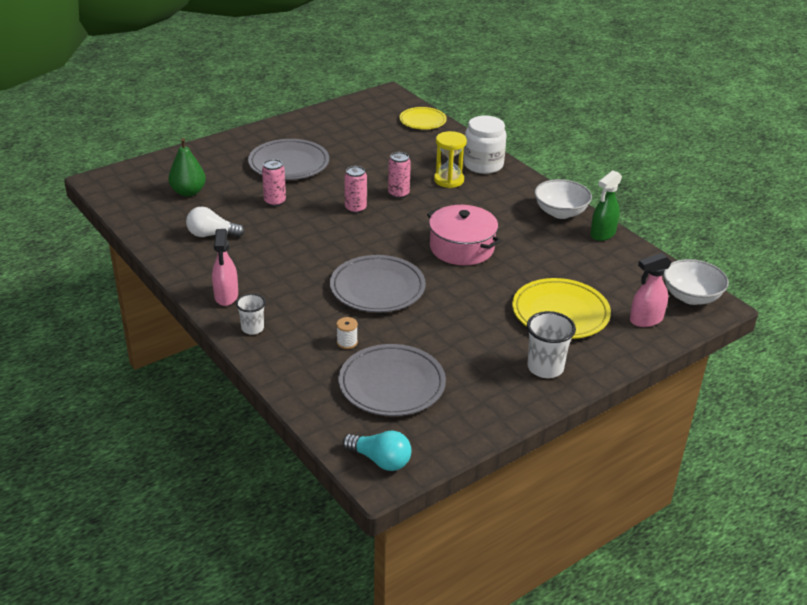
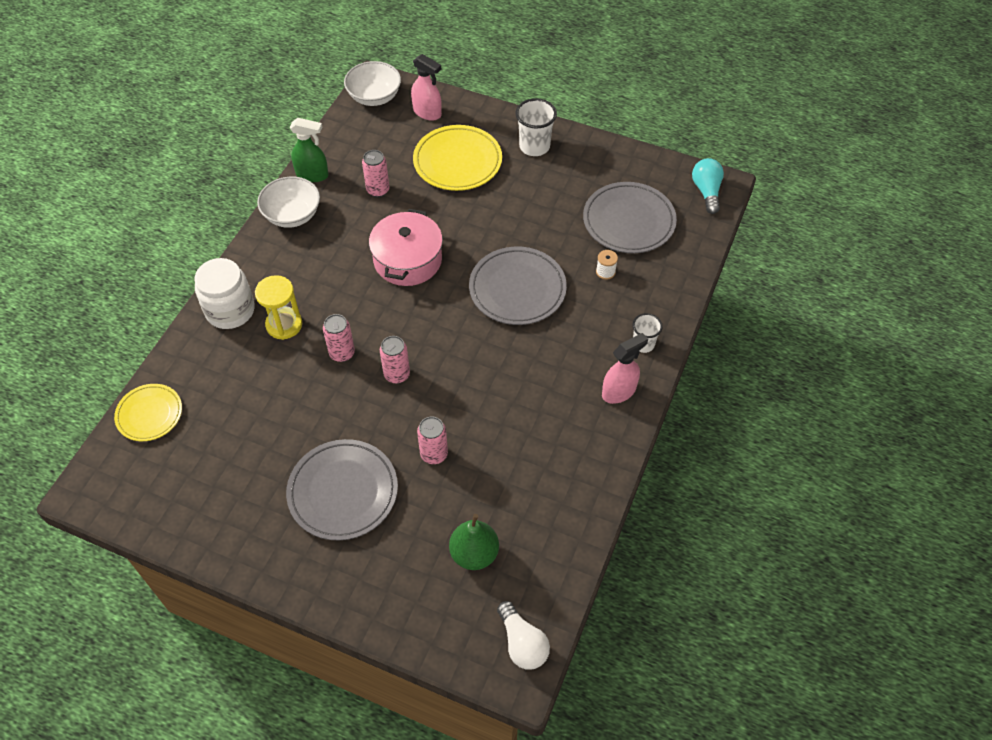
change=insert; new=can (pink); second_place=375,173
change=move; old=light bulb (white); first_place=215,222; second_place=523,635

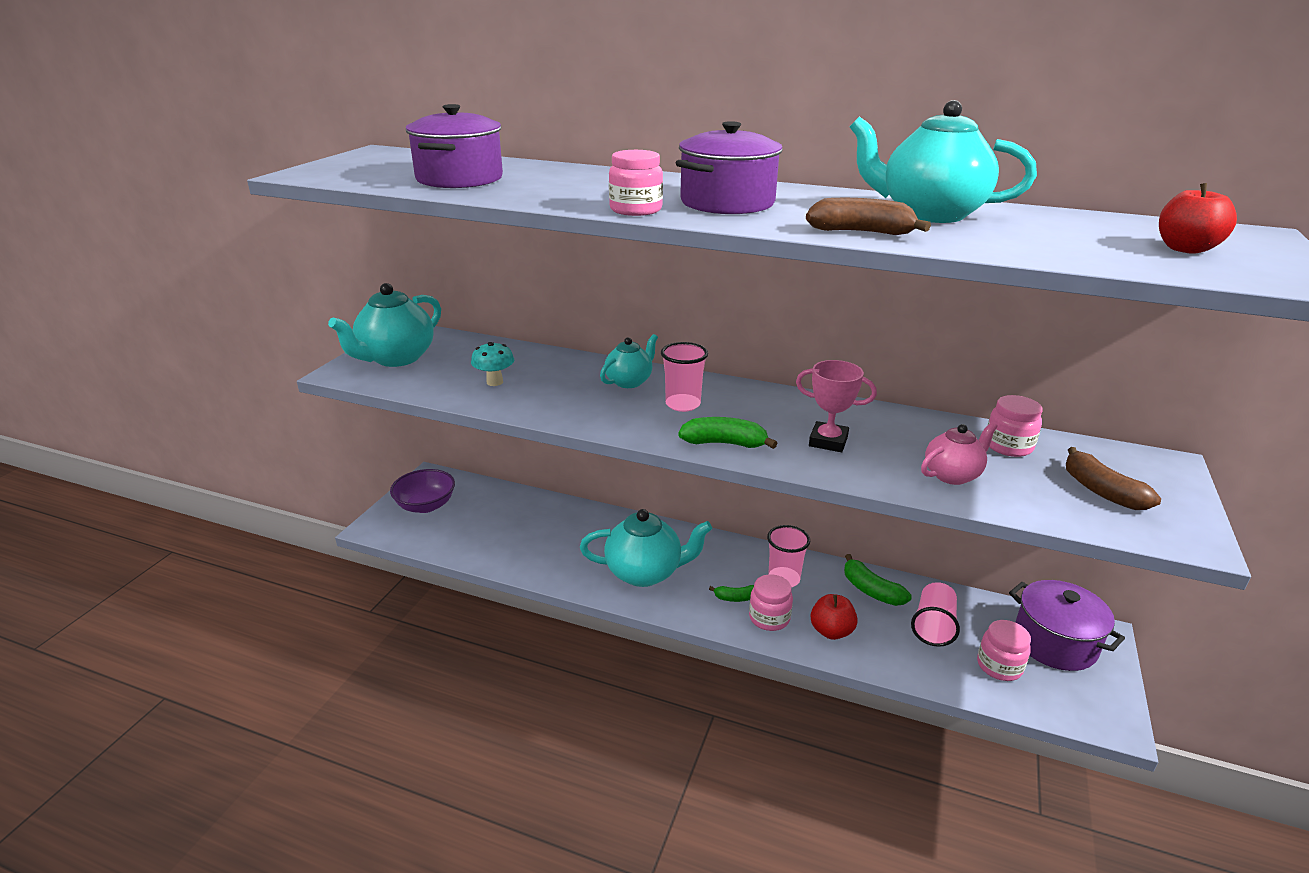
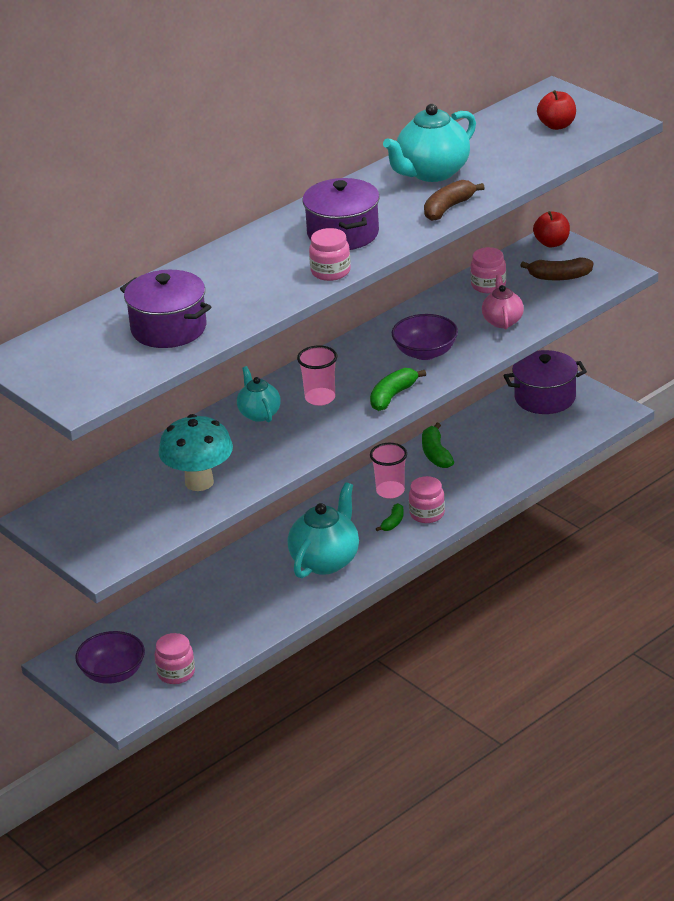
change=delete; old=teapot (turquoise); first_place=384,325
change=delete; old=cup (pink); first_place=935,614
change=move; old=apple (red); first_place=834,617; second_place=551,229
change=move; old=jar (pink); first_place=1004,650; second_place=175,658
change=replace; old=trophy (pink); new=bowl (purple); first_place=836,406; second_place=425,337
change=rotate; old=banana (green); first_place=878,580; second_place=438,445; degrees=90
change=resize; old=mushroom (turquoise); first_place=492,364; second_place=195,452; factor=1.83

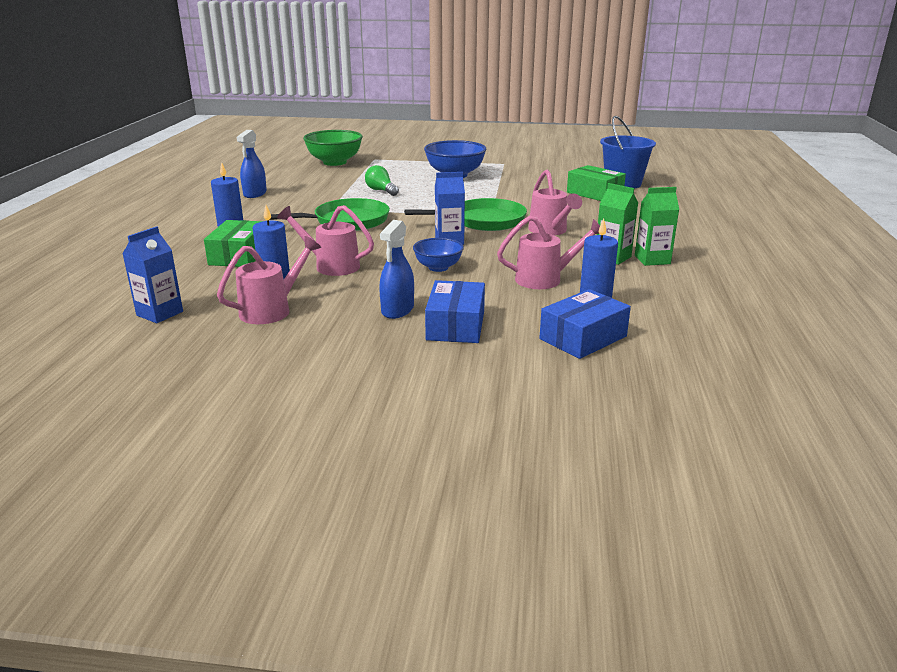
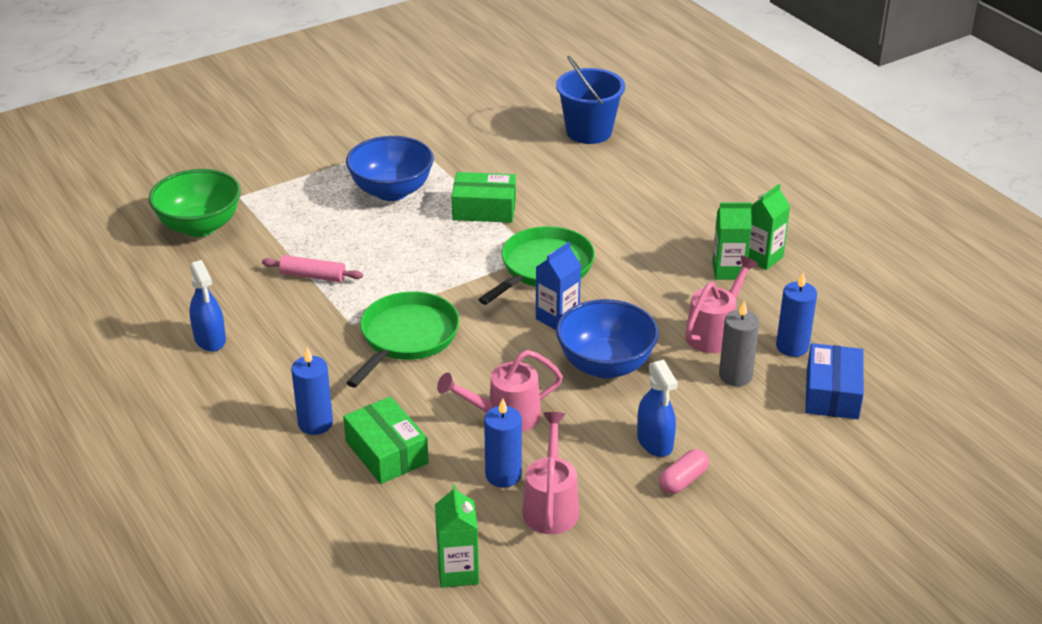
change=delete; old=light bulb (green); first_place=382,180
change=delete; old=box (blue); first_place=455,311
change=delete; old=watering can (pink); first_place=555,202
change=insert; new=rolling pin (pink); second_place=312,268
change=insert; new=capsule (pink); second_place=684,471
change=insert; new=candle (grey); second_place=739,343
change=move; old=box (green); first_place=596,183; second_place=483,197
change=recolor; old=carton (blue); new=carton (green); first_place=152,274; second_place=457,536
change=resize; old=bowl (blue); first_place=438,255; second_place=607,339; factor=1.72

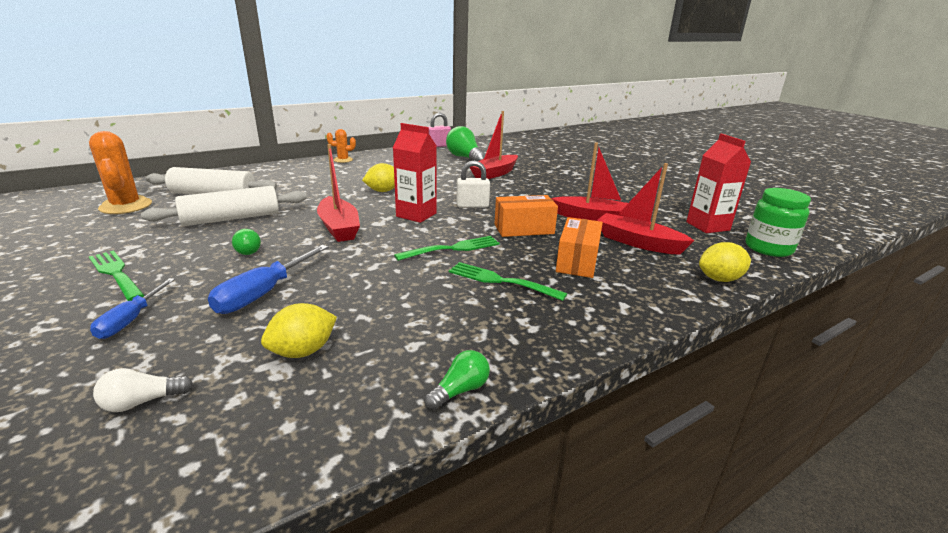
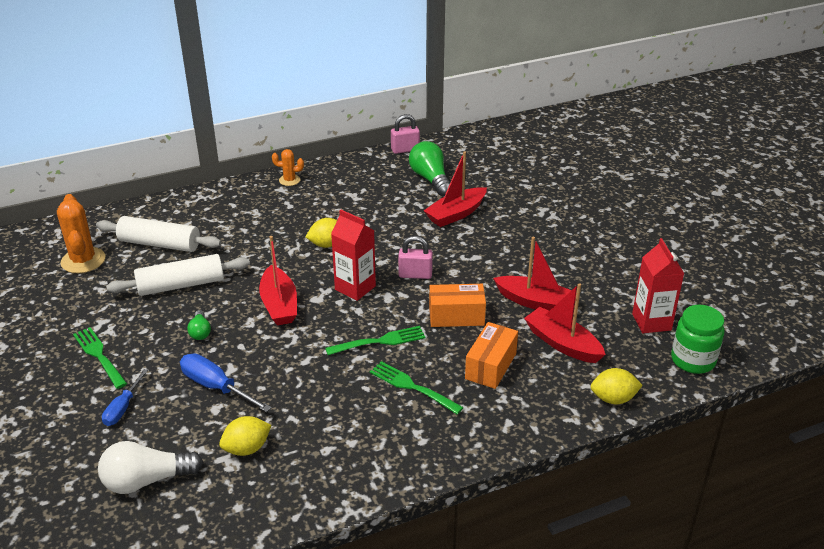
change=delete; old=light bulb (green); first_place=457,380
change=recolor; old=padlock (white); new=padlock (pink); first_place=473,184; second_place=415,257
change=rotate; old=screwdriver (blue); first_place=268,279; second_place=226,383; degrees=90
change=resize; old=light bulb (white); first_place=143,390; second_place=151,467; factor=1.9

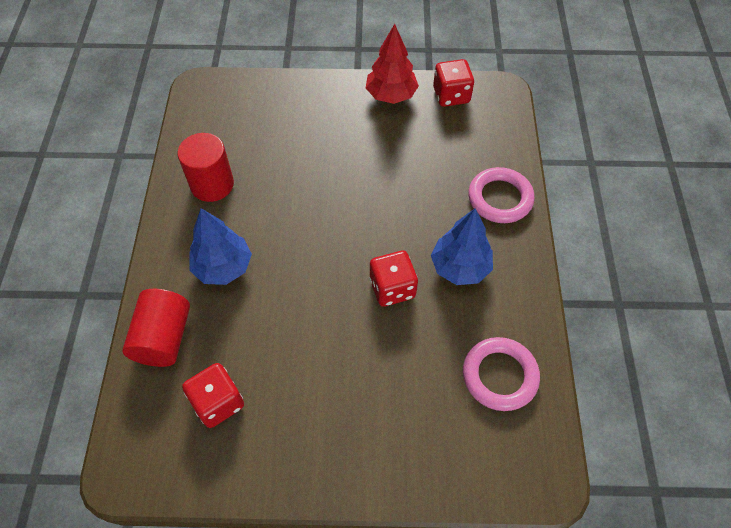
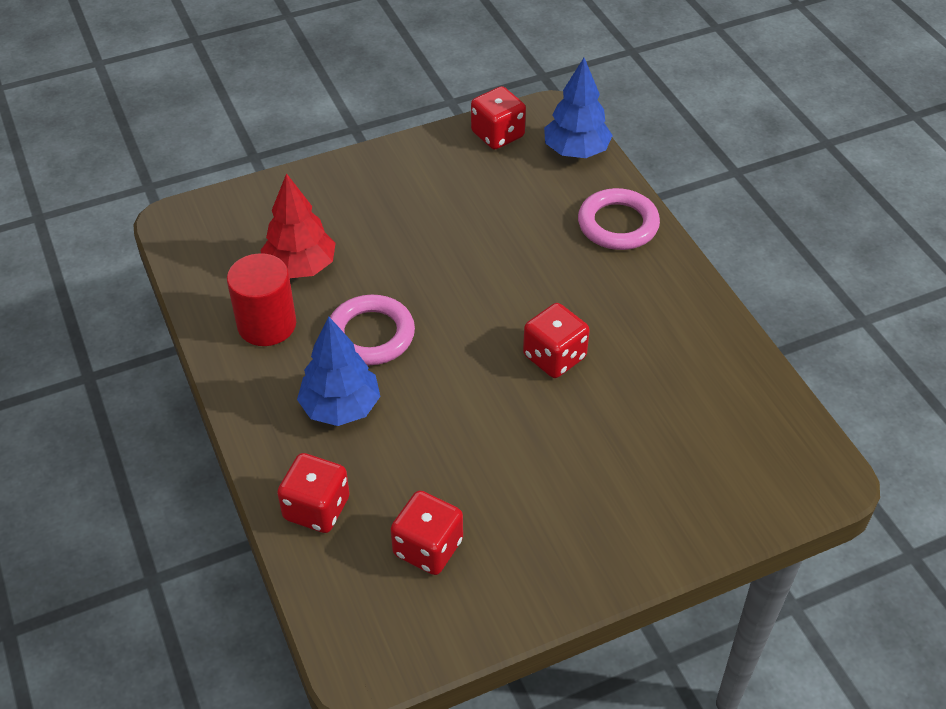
change=move; old=tree (red); first_place=392,64; second_place=298,225
change=move; old=tree (blue); first_place=462,246; second_place=578,108
change=move; old=ring (pink); first_place=501,374; second_place=372,330
change=replace; old=cylinder (red); new=dice (red); first_place=156,328; second_place=313,493

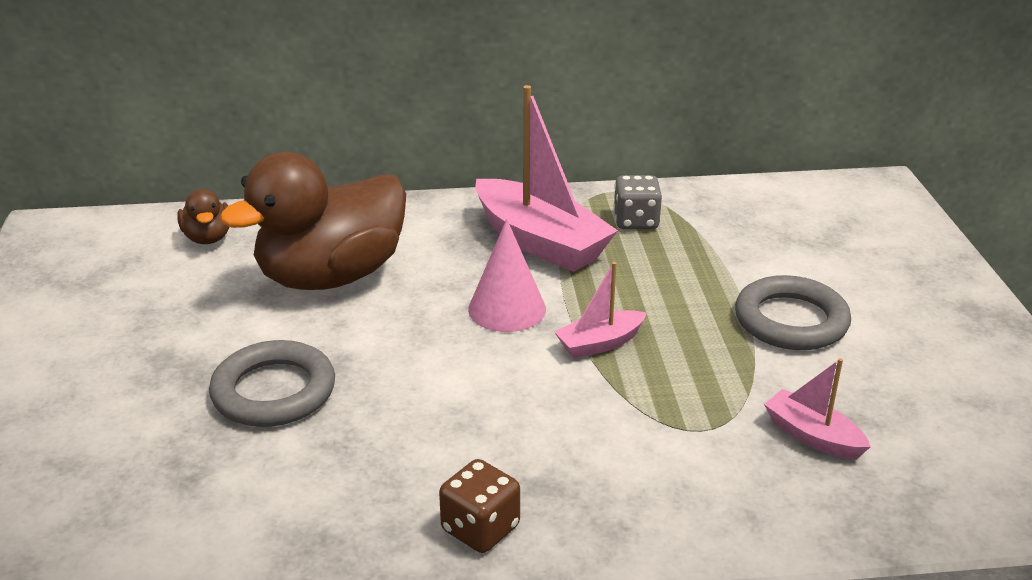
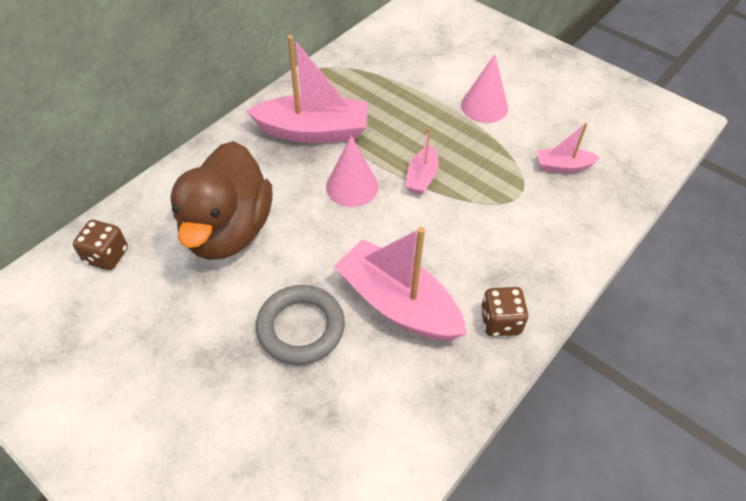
change=delete; old=dice (grey); first_place=637,202
change=insert; new=boat (pink); second_place=400,284
change=replace; old=duck (brown); new=dice (brown); first_place=203,216; second_place=100,245
change=replace; old=ring (grey); new=cone (pink); first_place=793,312; second_place=484,88

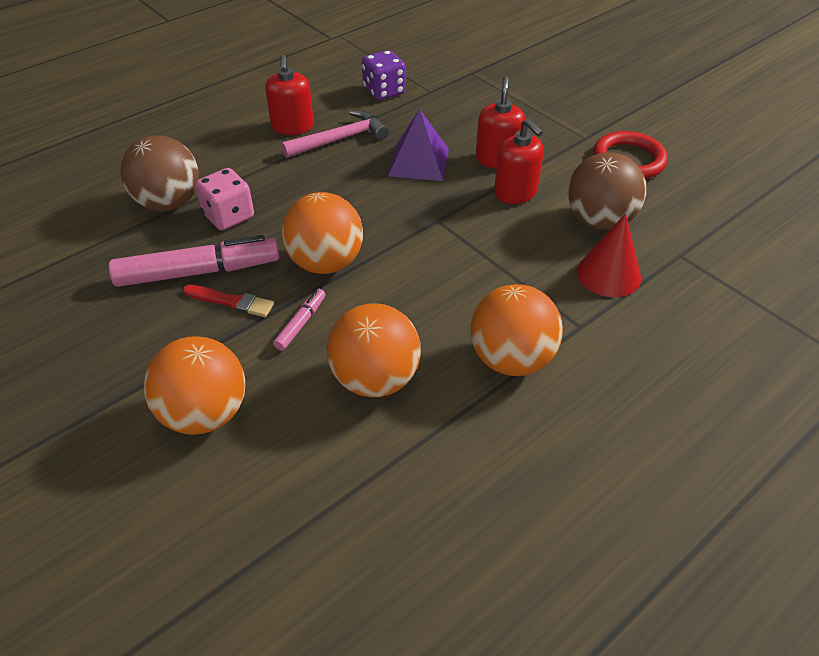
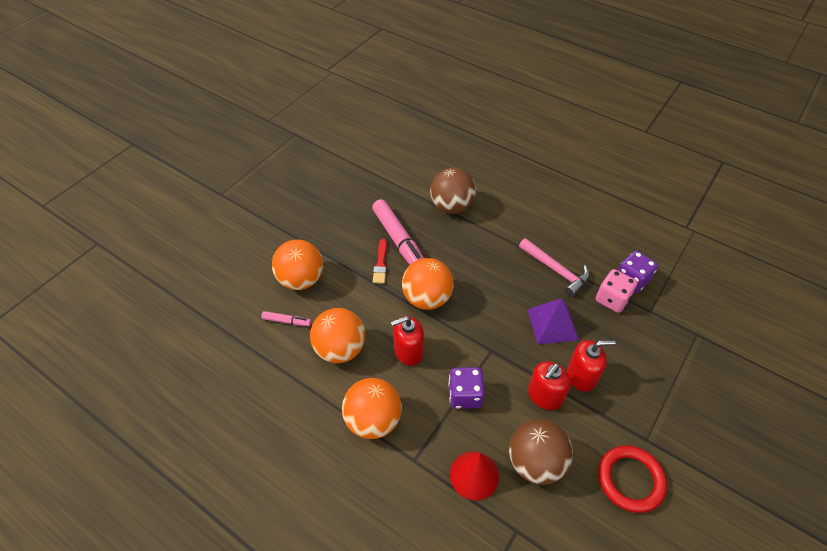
change=insert; new=dice (purple); second_place=466,388
change=move; old=dice (pink); first_place=224,199; second_place=617,291
change=move; old=soap dispenser (red); first_place=289,95; second_place=407,341
change=move; old=marker (pink); first_place=299,320; second_place=286,318

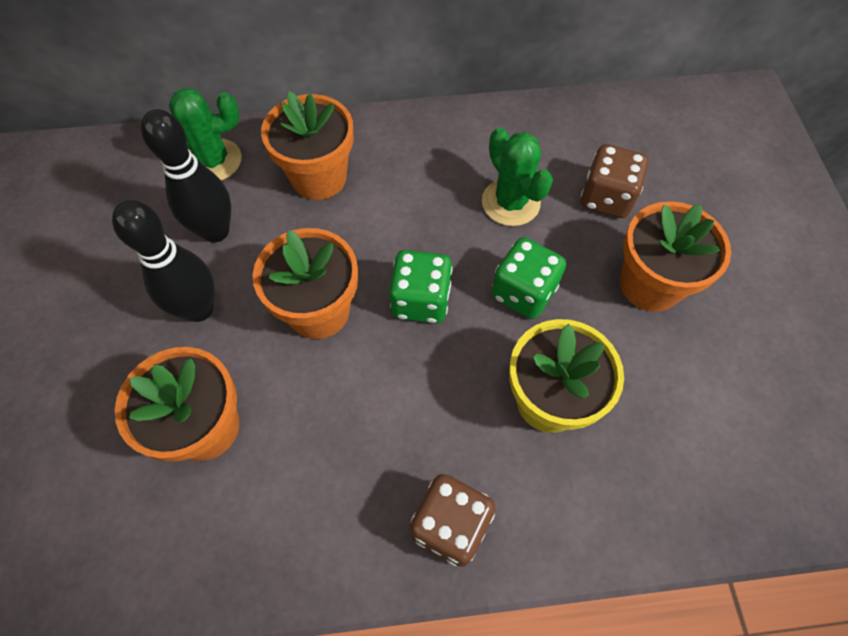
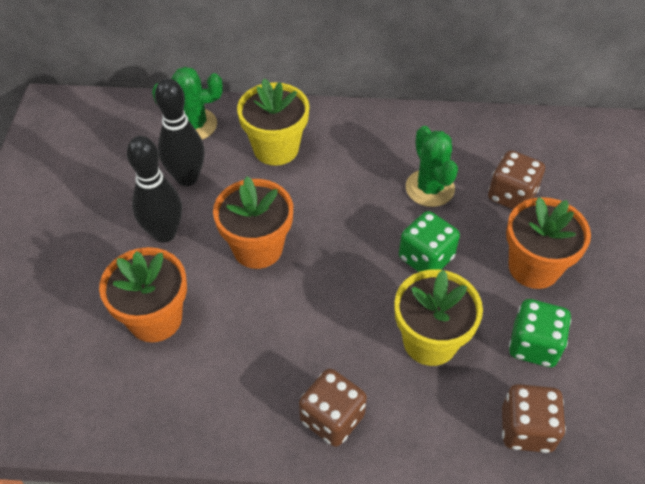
change=insert; new=dice (brown); second_place=534,418
change=move; old=dice (green); first_place=421,286; second_place=540,333
change=recolor; old=flower pot (orange); new=flower pot (yellow); first_place=307,145; second_place=273,122

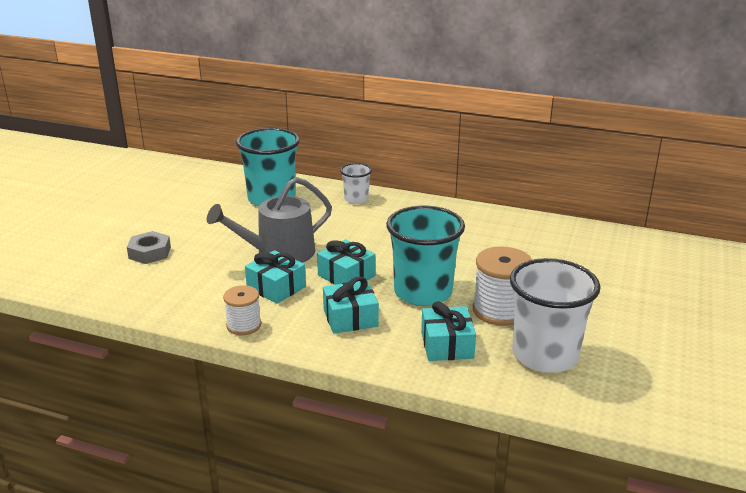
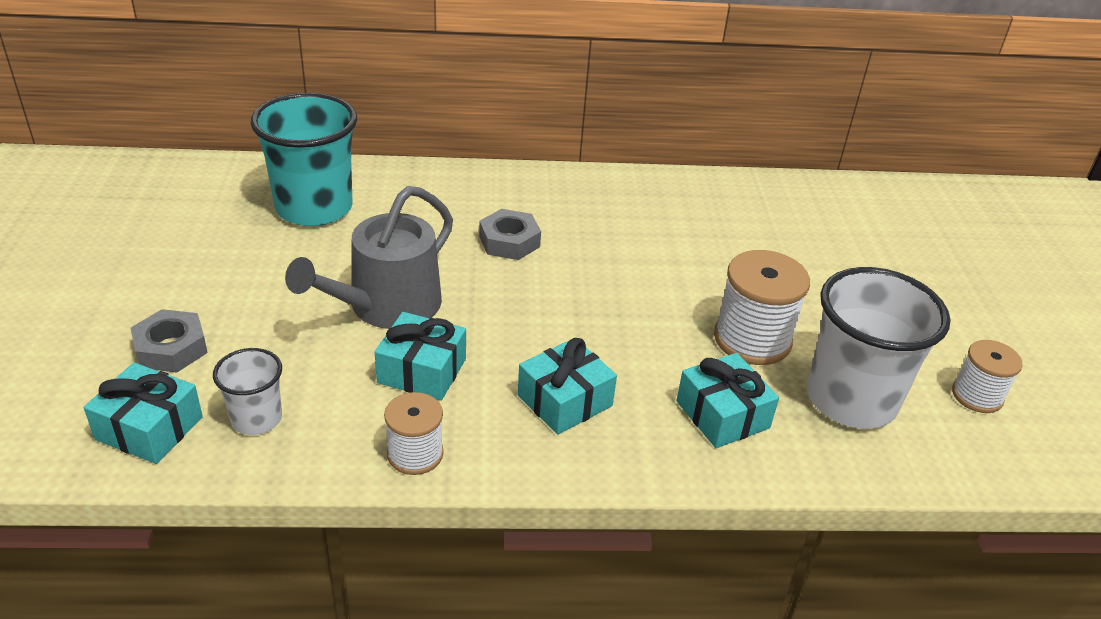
change=delete; old=cup (turquoise); first_place=425,256
change=insert; new=nut (grey); second_place=510,234
change=insert; new=spool (white); second_place=987,376
change=move; old=gift (turquoise); first_place=346,262; second_place=143,413
change=move; old=cup (white); first_place=356,183; second_place=247,391

